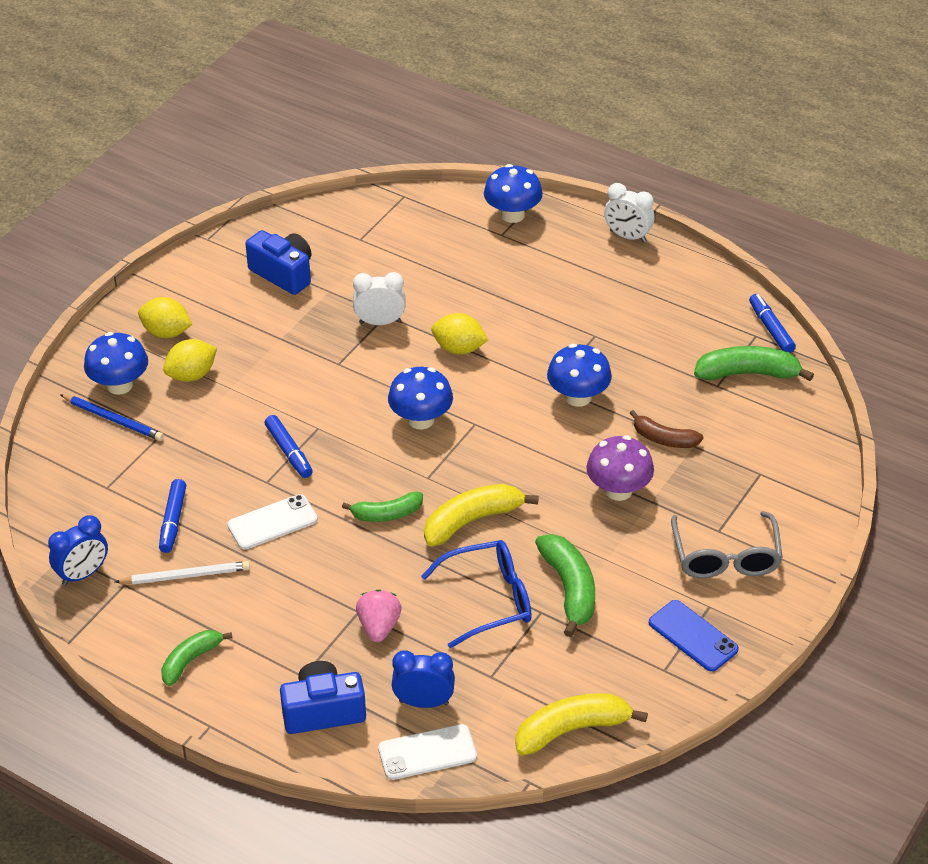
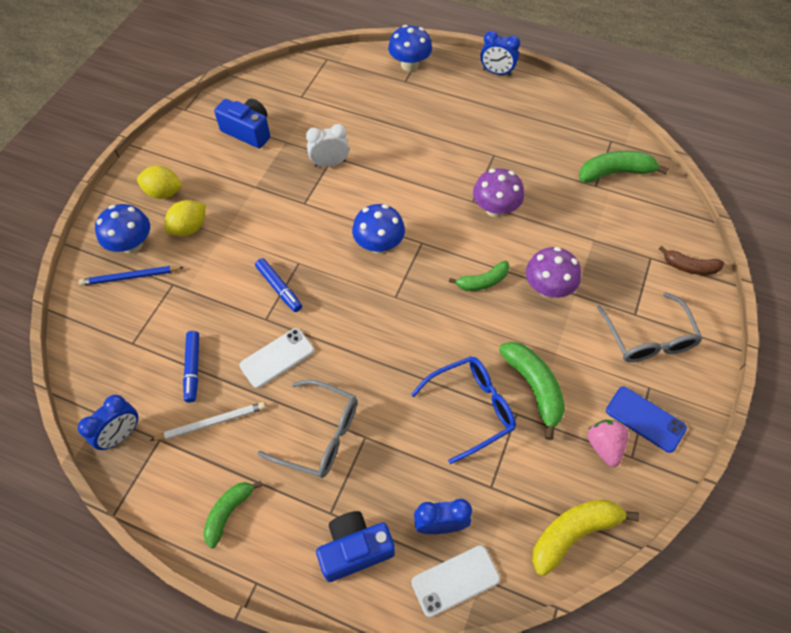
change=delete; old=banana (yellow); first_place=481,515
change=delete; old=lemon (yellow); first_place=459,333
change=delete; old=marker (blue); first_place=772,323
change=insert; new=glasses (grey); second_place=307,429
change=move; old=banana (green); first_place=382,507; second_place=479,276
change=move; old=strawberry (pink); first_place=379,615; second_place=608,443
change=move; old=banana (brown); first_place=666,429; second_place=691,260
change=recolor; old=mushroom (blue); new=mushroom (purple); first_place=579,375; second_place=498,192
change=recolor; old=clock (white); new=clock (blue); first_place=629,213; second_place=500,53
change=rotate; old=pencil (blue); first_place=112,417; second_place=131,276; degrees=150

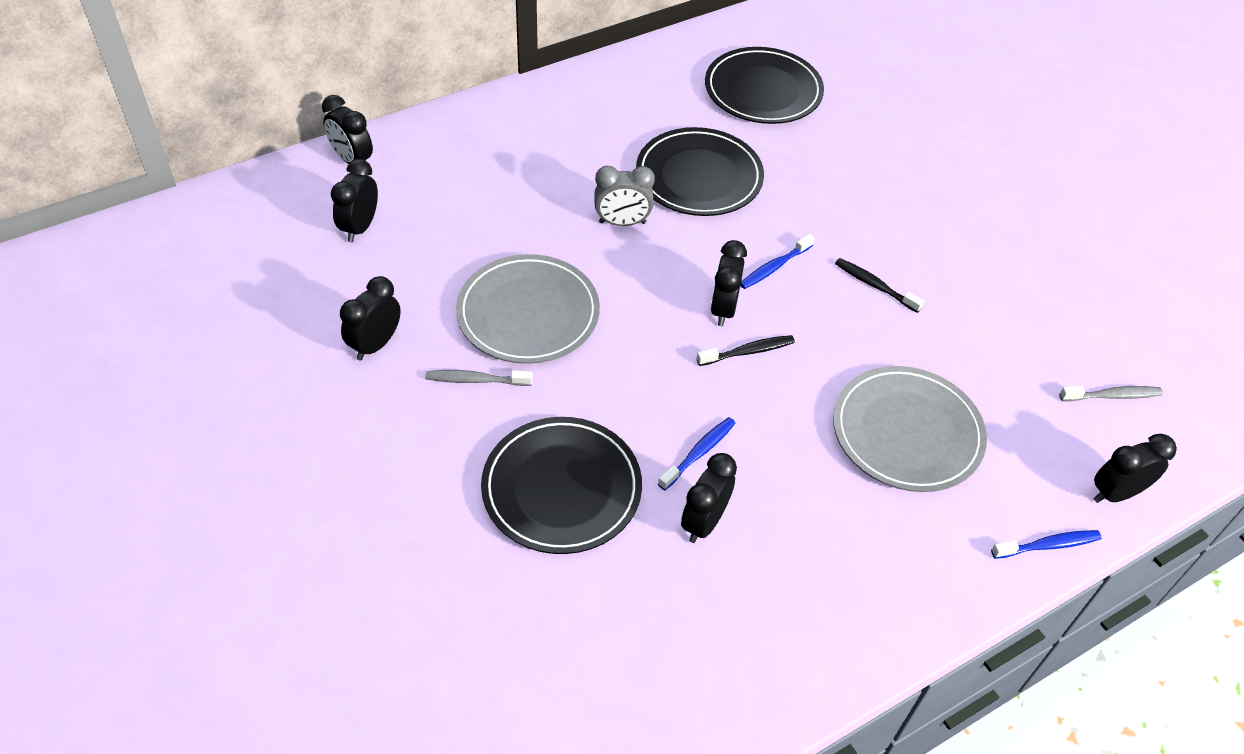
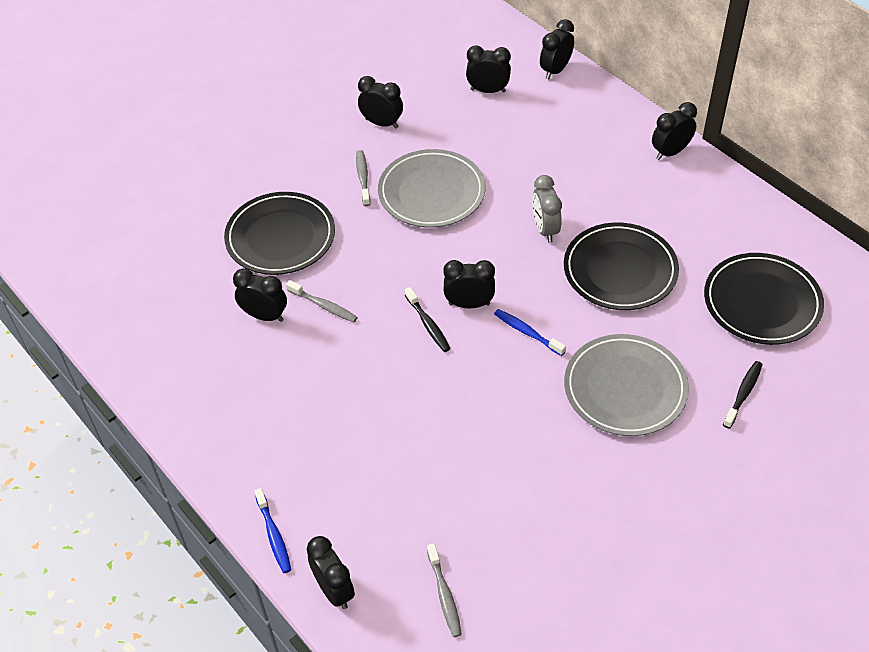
change=insert; new=clock (black); second_place=674,131
change=move; old=plate (grey); first_place=910,429; second_place=626,385
change=move; old=toothbrush (black); first_place=879,285; second_place=743,395
change=recolor; old=toothbrush (blue); new=toothbrush (grey); first_place=696,453; second_place=322,301

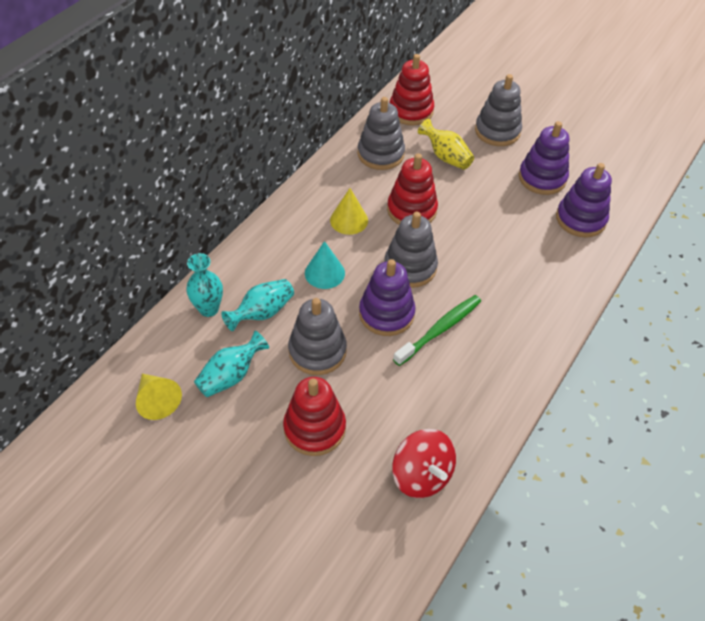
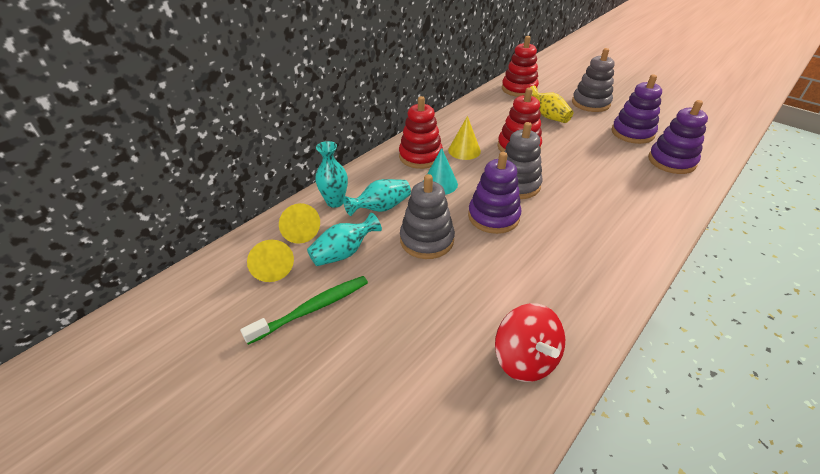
change=delete; old=stacking toy (grey); first_place=381,133
change=insert; new=cone (yellow); second_place=299,223
change=move; old=stacking toy (red); first_place=314,416; second_place=421,132
change=move; old=toothbrush (green); first_place=437,330; second_place=304,310

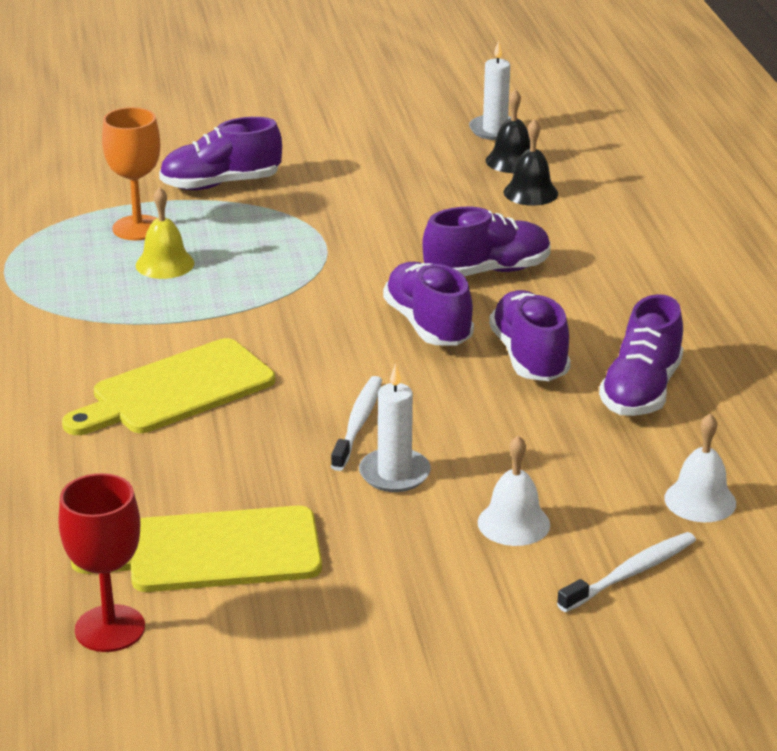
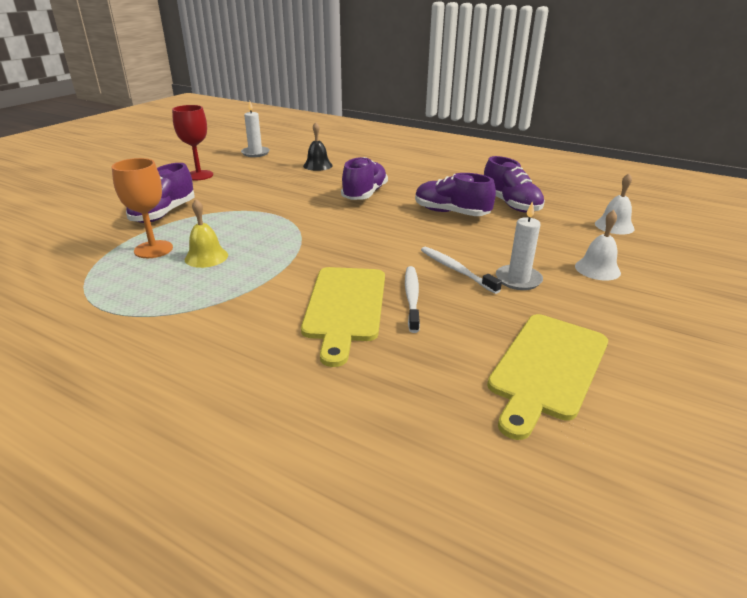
change=delete; old=shoe (purple); first_place=428,303
change=delete; old=bell (black); first_place=508,131
change=move; old=goblet (red); first_place=101,562; second_place=192,142
change=move; old=toothbrush (white); first_place=626,572; second_place=412,299

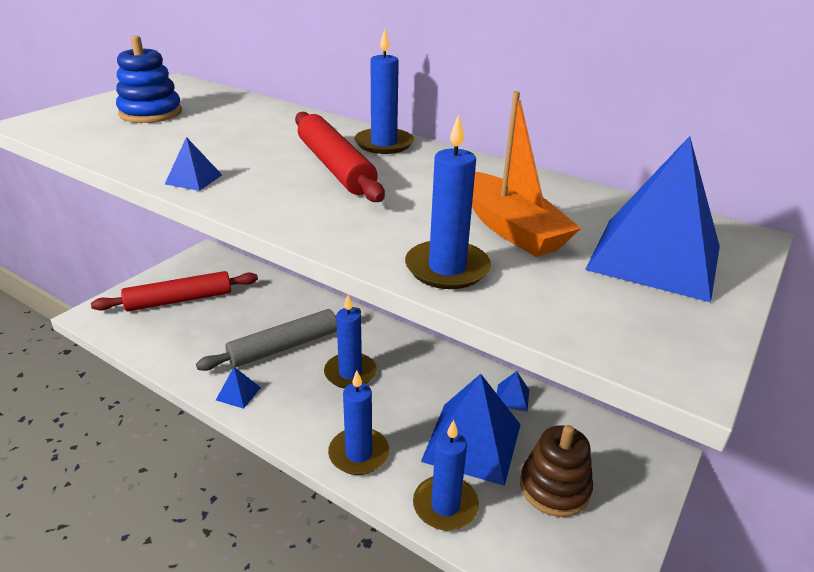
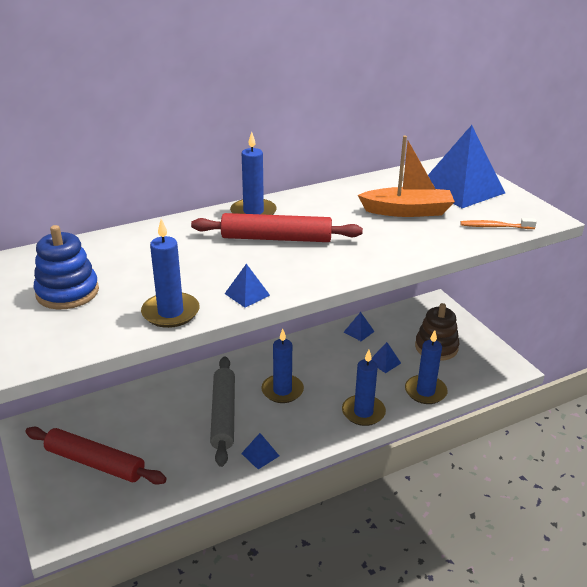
change=insert; new=toothbrush (orange); second_place=498,223
change=move; old=candle (blue); first_place=448,201; second_place=170,273
change=rotate; old=rolling pin (red); first_place=174,291; second_place=96,456; degrees=-75
change=resize; old=pyramid (blue); first_place=471,430; second_place=386,357; factor=0.42

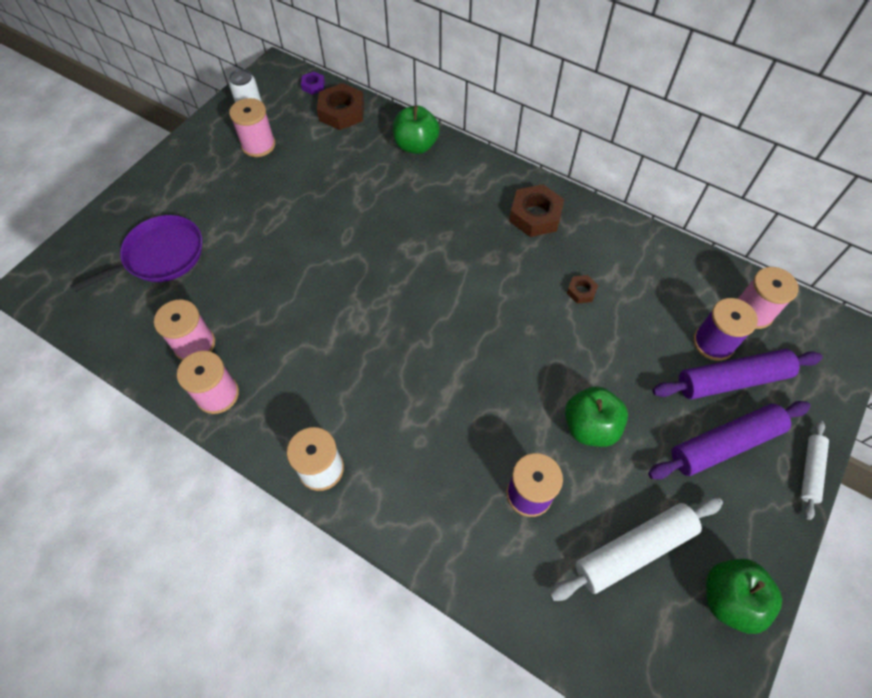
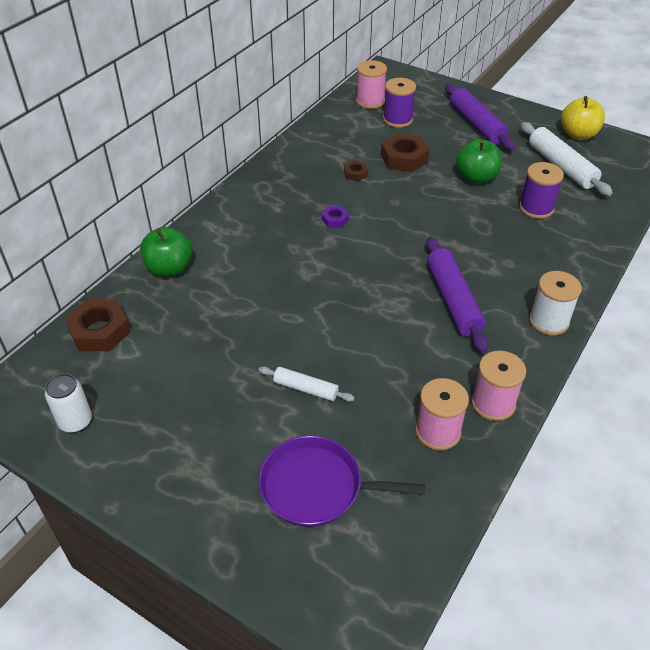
change=delete; old=spool (pink); first_place=252,127
change=move; old=nut (purple); first_place=313,83; second_place=335,217
change=move; old=nut (brown); first_place=536,210; second_place=405,152
change=move; old=rolling pin (purple); first_place=737,374; second_place=457,295
change=move; old=rolling pin (white); first_place=815,470; second_place=307,384
change=recolor; old=apple (green); new=apple (yellow); first_place=744,596; second_place=583,118
change=rotate; old=pan (purple); first_place=136,253; second_place=341,481; degrees=-45

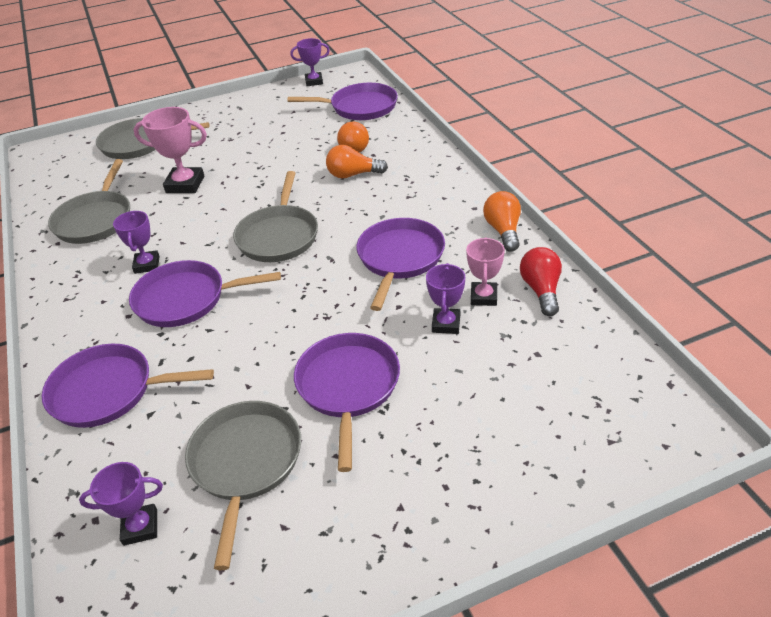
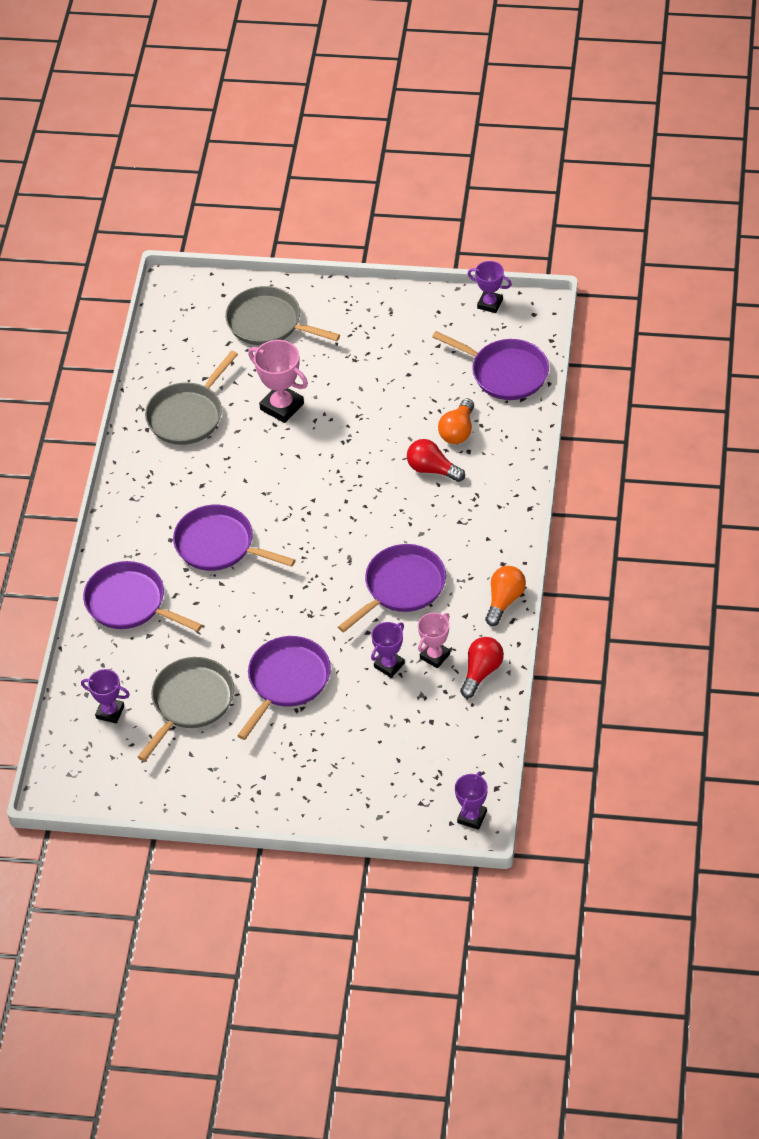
change=delete; old=pan (grey); first_place=275,216
change=move; old=trophy (purple); first_place=136,242; second_place=471,800
change=recolor; old=light bulb (orange); new=light bulb (red); first_place=357,162; second_place=436,460

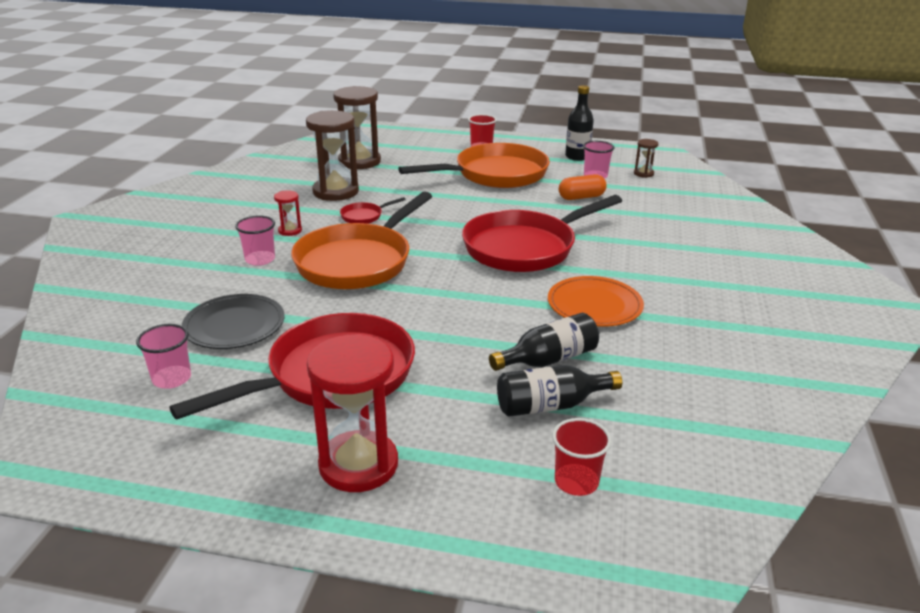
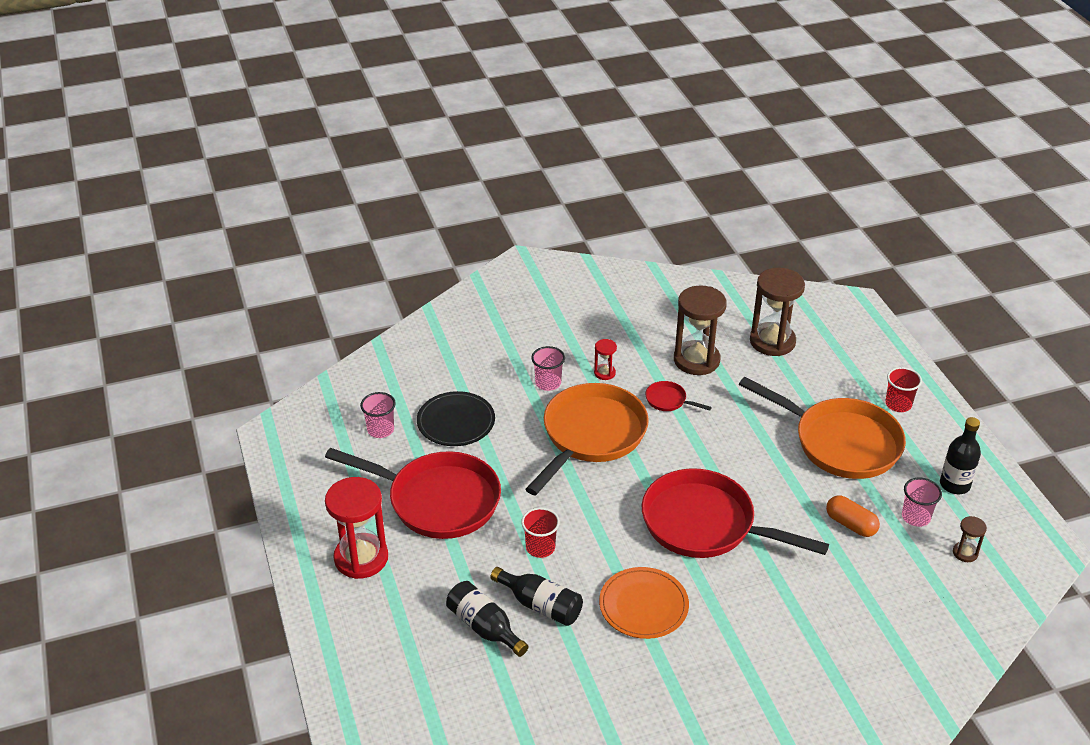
change=move; old=cup (red); first_place=582,457; second_place=540,532
change=rotate; old=pan (orange); first_place=361,240; second_place=587,439; degrees=120

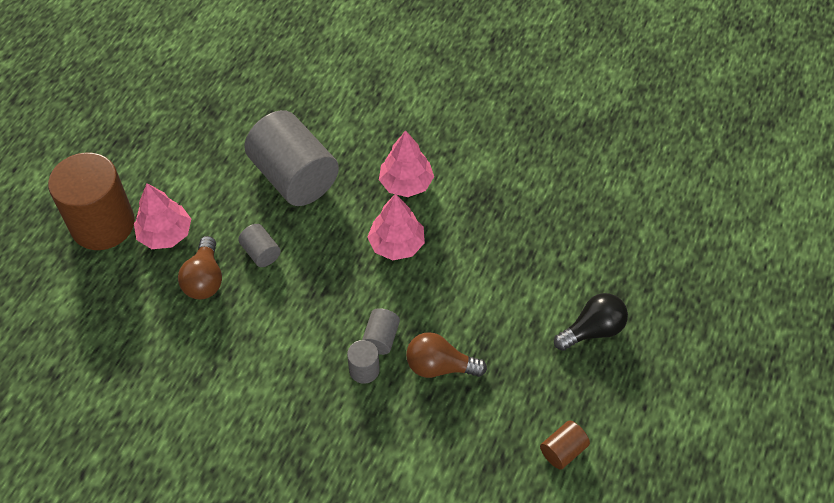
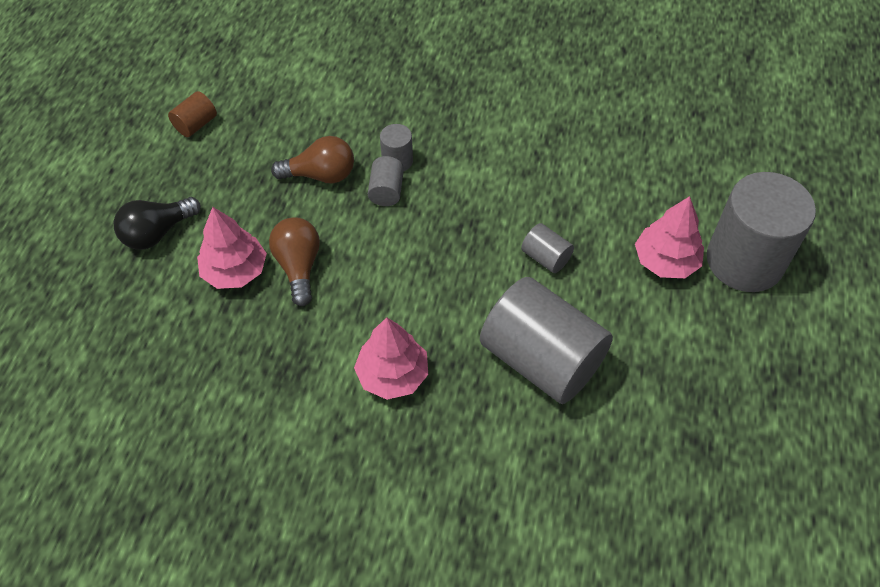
change=move; old=light bulb (brown); first_place=200,267; second_place=294,261
change=move; old=tree (pink); first_place=396,227; second_place=232,248
change=recolor; old=cylinder (brown); new=cylinder (grey); first_place=91,201; second_place=761,232

